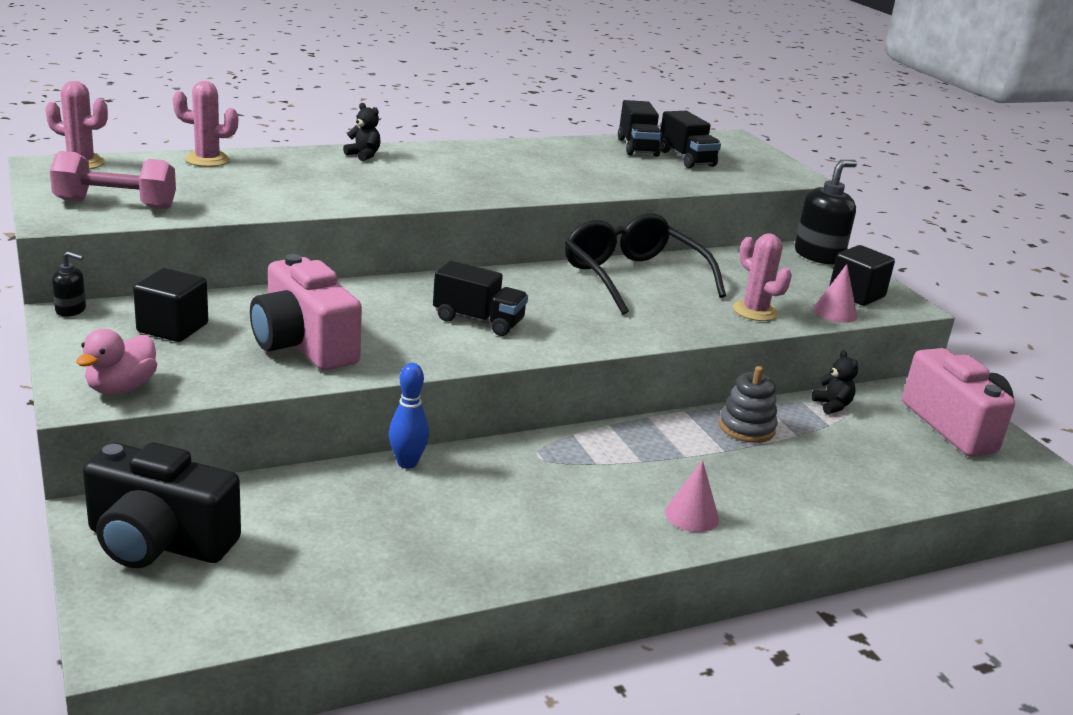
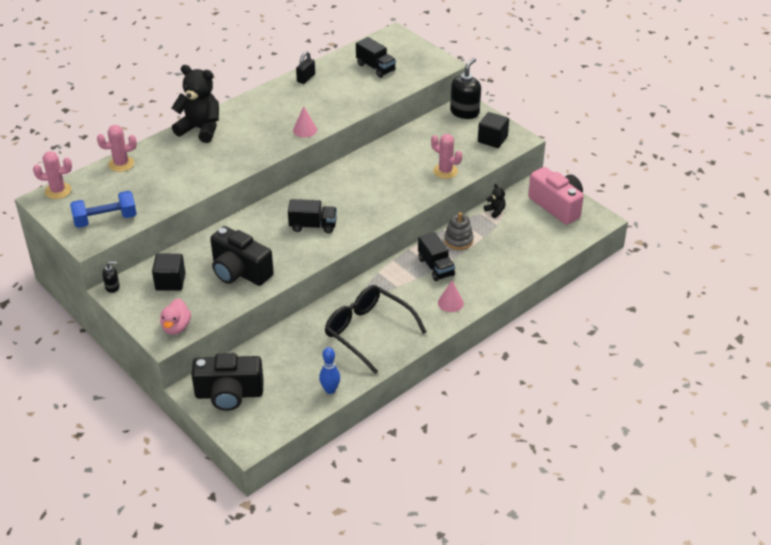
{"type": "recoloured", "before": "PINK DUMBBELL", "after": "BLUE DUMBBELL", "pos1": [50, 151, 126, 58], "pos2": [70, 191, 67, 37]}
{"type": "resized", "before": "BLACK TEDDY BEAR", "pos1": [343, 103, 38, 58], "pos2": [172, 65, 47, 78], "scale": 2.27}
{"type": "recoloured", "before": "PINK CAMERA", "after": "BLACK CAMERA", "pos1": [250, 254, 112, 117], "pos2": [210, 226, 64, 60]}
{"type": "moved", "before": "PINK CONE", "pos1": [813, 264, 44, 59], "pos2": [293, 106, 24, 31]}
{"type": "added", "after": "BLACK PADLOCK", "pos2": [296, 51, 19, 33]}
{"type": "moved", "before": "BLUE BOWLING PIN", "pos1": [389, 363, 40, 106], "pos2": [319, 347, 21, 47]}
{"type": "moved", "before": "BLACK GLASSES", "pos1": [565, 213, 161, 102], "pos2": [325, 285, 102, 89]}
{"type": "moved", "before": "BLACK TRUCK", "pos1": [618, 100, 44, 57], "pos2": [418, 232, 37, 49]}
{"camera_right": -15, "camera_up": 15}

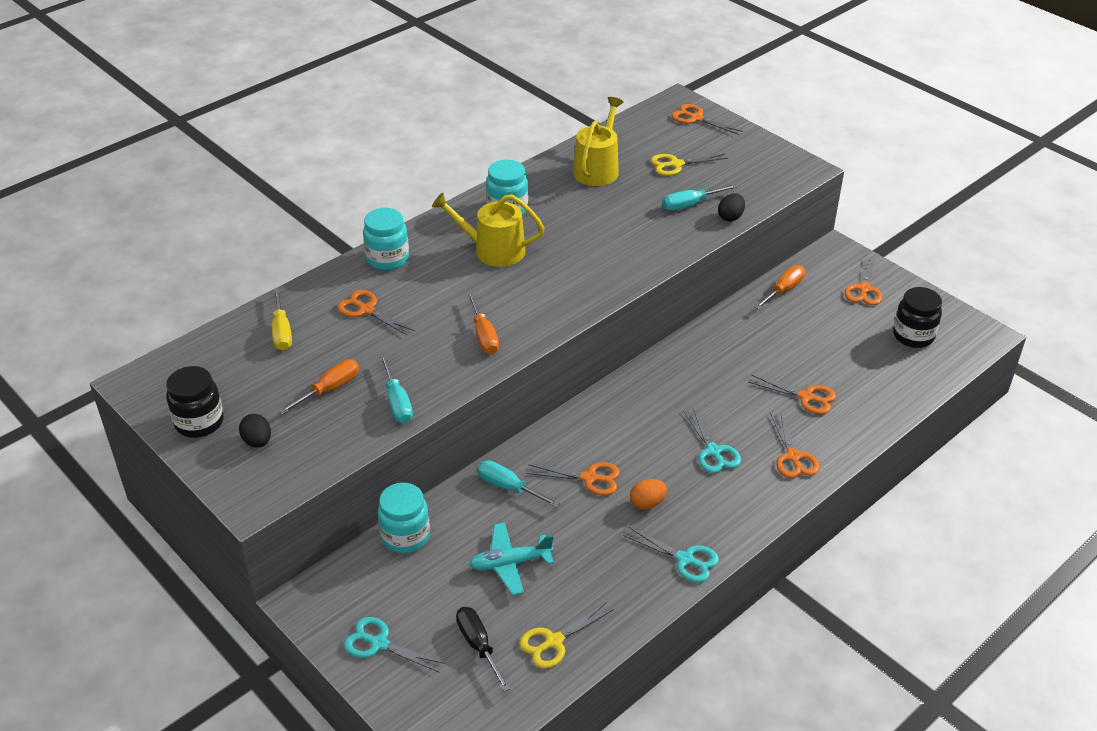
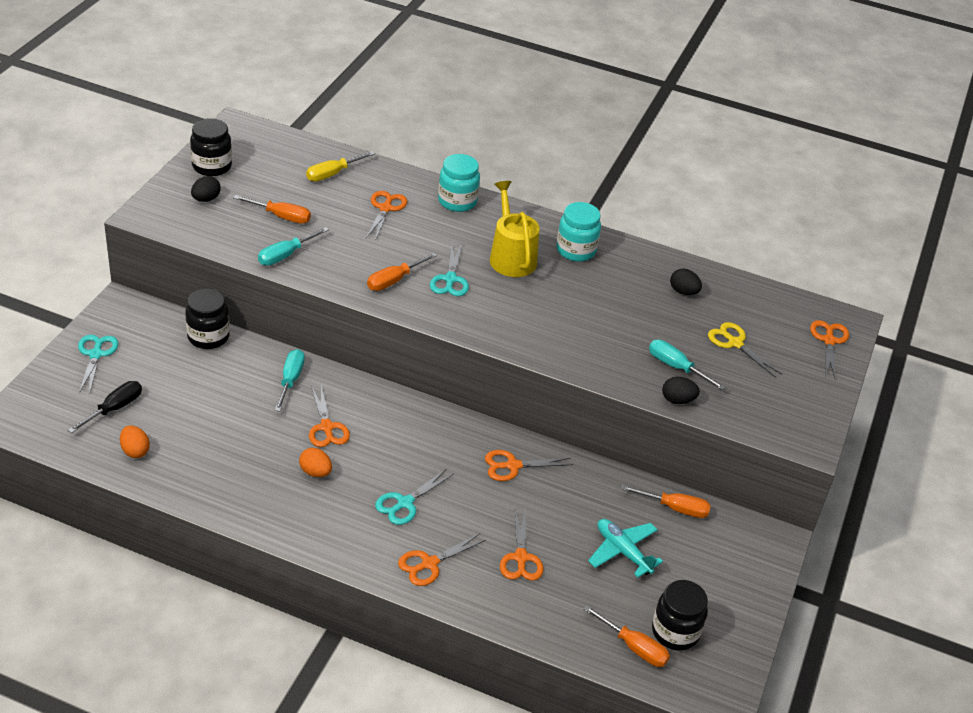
{"type": "replaced", "before": "YELLOW SCISSORS", "after": "ORANGE EGG", "pos1": [519, 602, 95, 67], "pos2": [120, 425, 30, 33]}
{"type": "recoloured", "before": "TURQUOISE JAR", "after": "BLACK JAR", "pos1": [378, 483, 52, 70], "pos2": [185, 289, 45, 60]}
{"type": "moved", "before": "TURQUOISE SCISSORS", "pos1": [623, 527, 96, 55], "pos2": [430, 242, 39, 54]}
{"type": "moved", "before": "ORANGE SCISSORS", "pos1": [845, 256, 37, 49], "pos2": [485, 450, 88, 31]}
{"type": "added", "after": "ORANGE SCREWDRIVER", "pos2": [583, 605, 87, 62]}
{"type": "moved", "before": "TURQUOISE PLANE", "pos1": [469, 523, 85, 72], "pos2": [588, 519, 75, 59]}
{"type": "replaced", "before": "YELLOW WATERING CAN", "after": "BLACK EGG", "pos1": [573, 97, 50, 89], "pos2": [670, 268, 32, 27]}
{"camera_right": 60, "camera_up": 0}

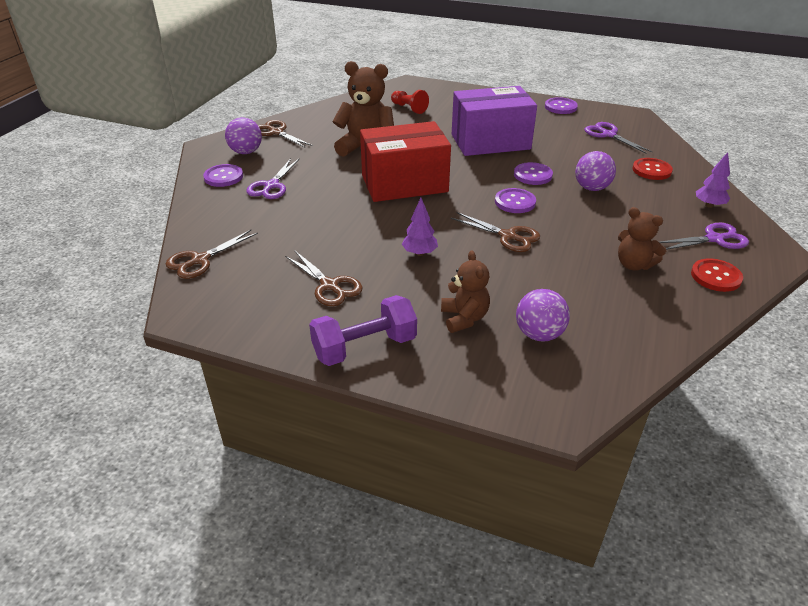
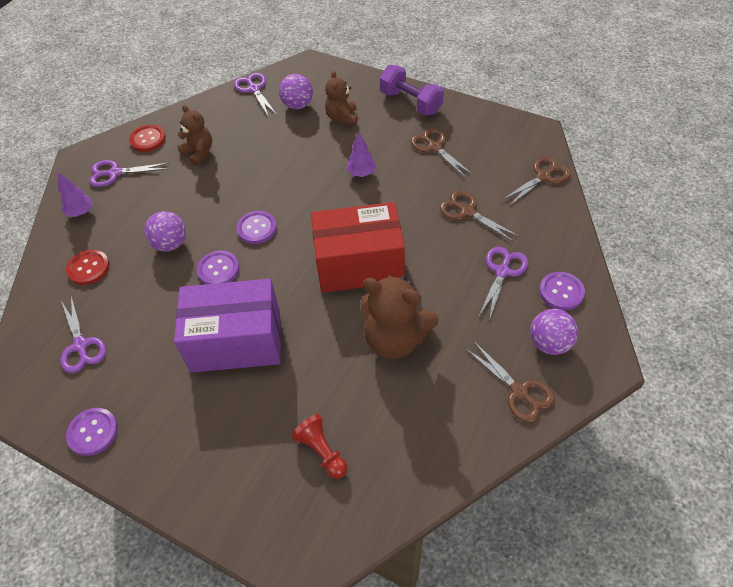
{"type": "added", "after": "PURPLE SCISSORS", "pos2": [234, 73, 43, 42]}
{"type": "turned", "before": "PURPLE DUMBBELL", "pos1": [309, 295, 108, 71], "pos2": [380, 65, 64, 50], "turn": 60}
{"type": "moved", "before": "BROWN SCISSORS", "pos1": [451, 212, 89, 40], "pos2": [440, 191, 80, 51]}
{"camera_right": -170, "camera_up": 15}

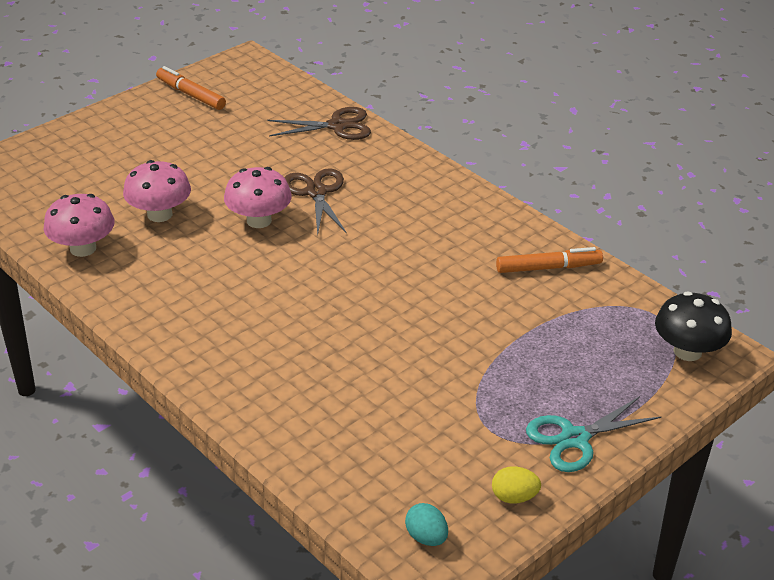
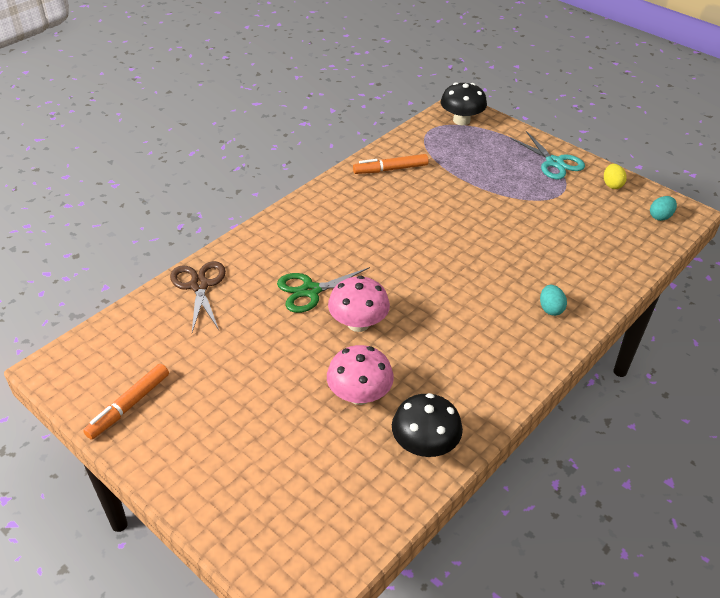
{"type": "recoloured", "before": "BROWN SCISSORS", "after": "GREEN SCISSORS", "pos1": [284, 168, 63, 67], "pos2": [277, 267, 93, 46]}
{"type": "turned", "before": "ORANGE MARKER", "pos1": [496, 247, 107, 26], "pos2": [353, 154, 76, 20], "turn": -90}
{"type": "recoloured", "before": "PINK MUSHROOM", "after": "BLACK MUSHROOM", "pos1": [44, 194, 71, 63], "pos2": [392, 393, 71, 64]}
{"type": "added", "after": "TURQUOISE EGG", "pos2": [540, 285, 27, 31]}
{"camera_right": -95, "camera_up": 5}

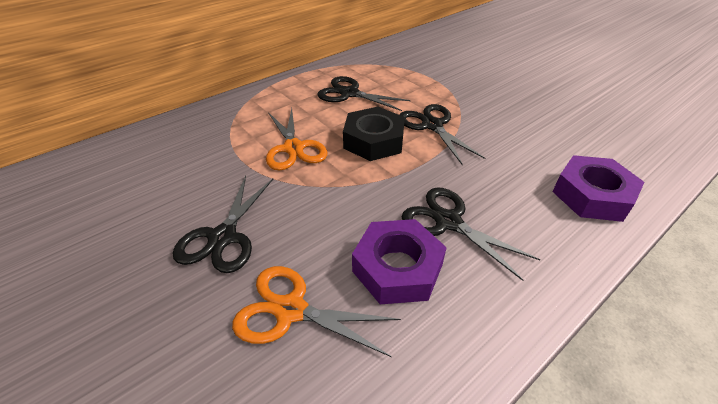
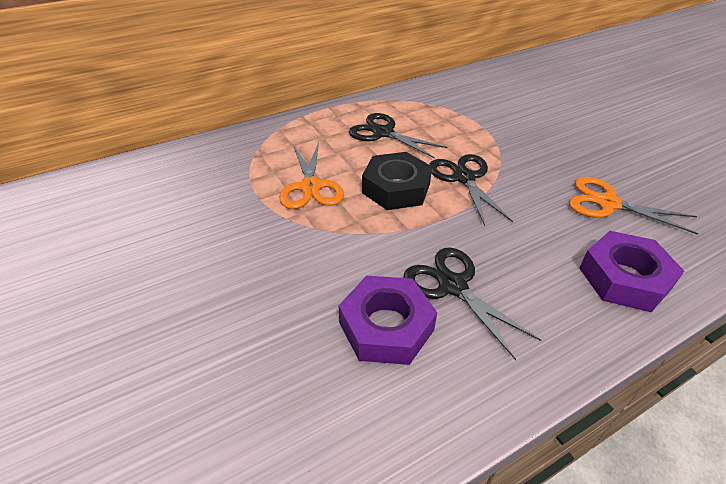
{"type": "moved", "before": "ORANGE SCISSORS", "pos1": [232, 266, 169, 91], "pos2": [569, 177, 130, 58]}
{"type": "removed", "before": "BLACK SCISSORS", "pos1": [173, 176, 100, 97]}
{"camera_right": 10, "camera_up": 0}

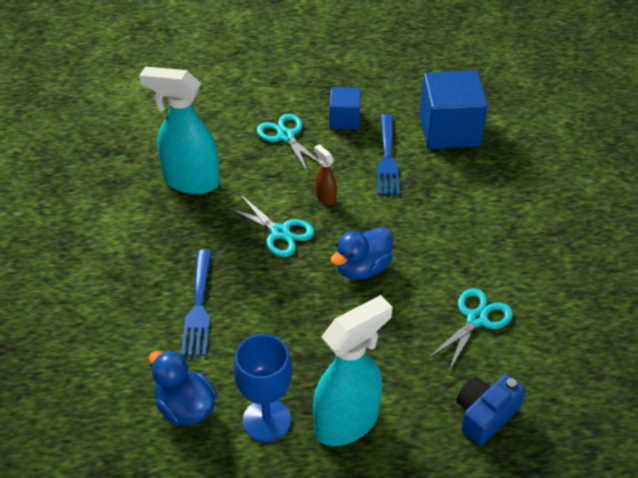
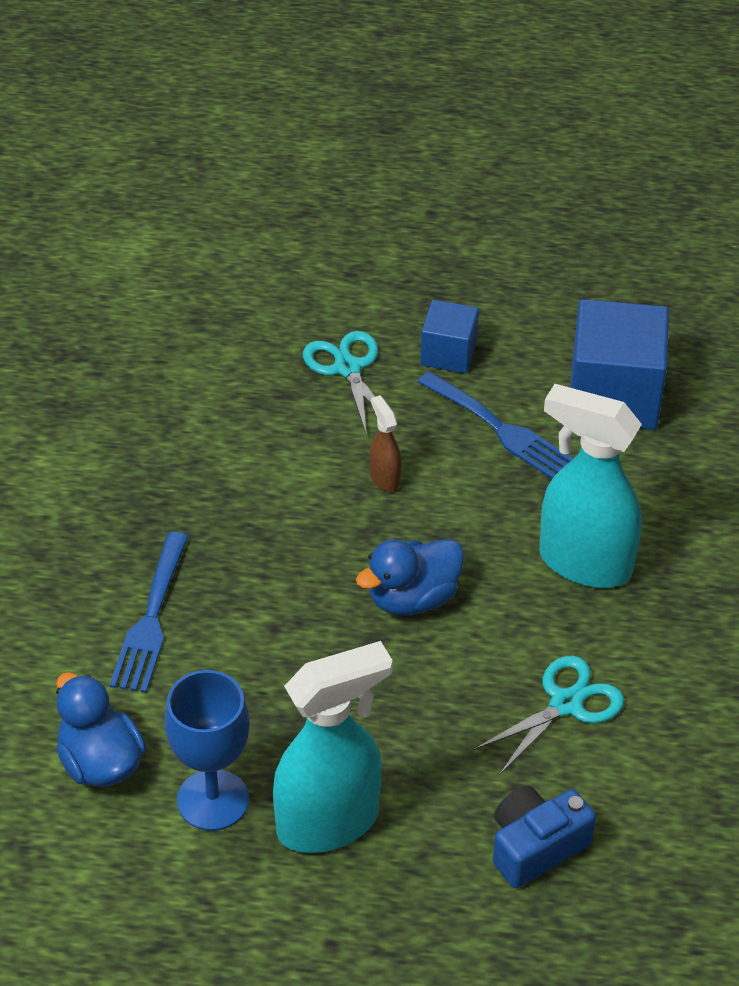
{"type": "turned", "before": "BLUE FORK", "pos1": [377, 114, 23, 81], "pos2": [418, 371, 156, 108], "turn": -60}
{"type": "moved", "before": "TURQUOISE SPRAY BOTTLE", "pos1": [139, 67, 81, 127], "pos2": [539, 384, 103, 204]}
{"type": "removed", "before": "TURQUOISE SCISSORS", "pos1": [225, 194, 89, 63]}
{"camera_right": 10, "camera_up": 0}

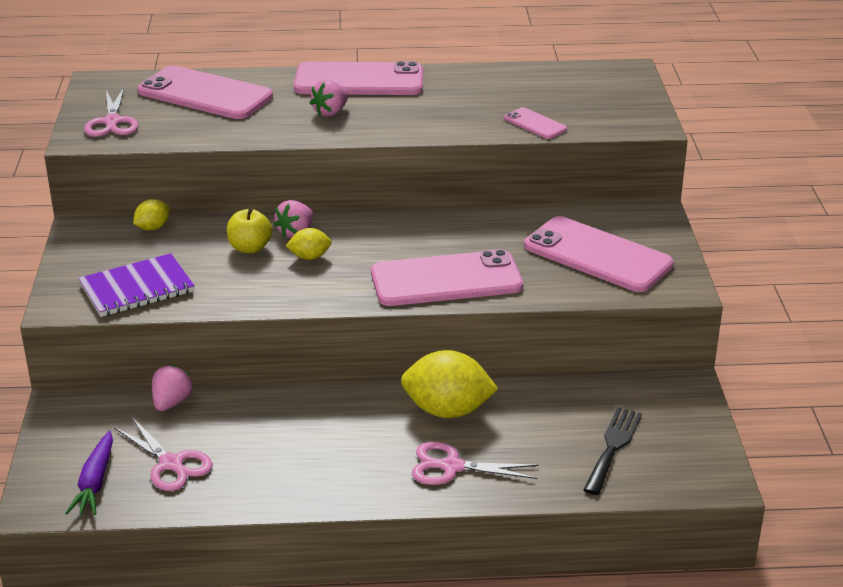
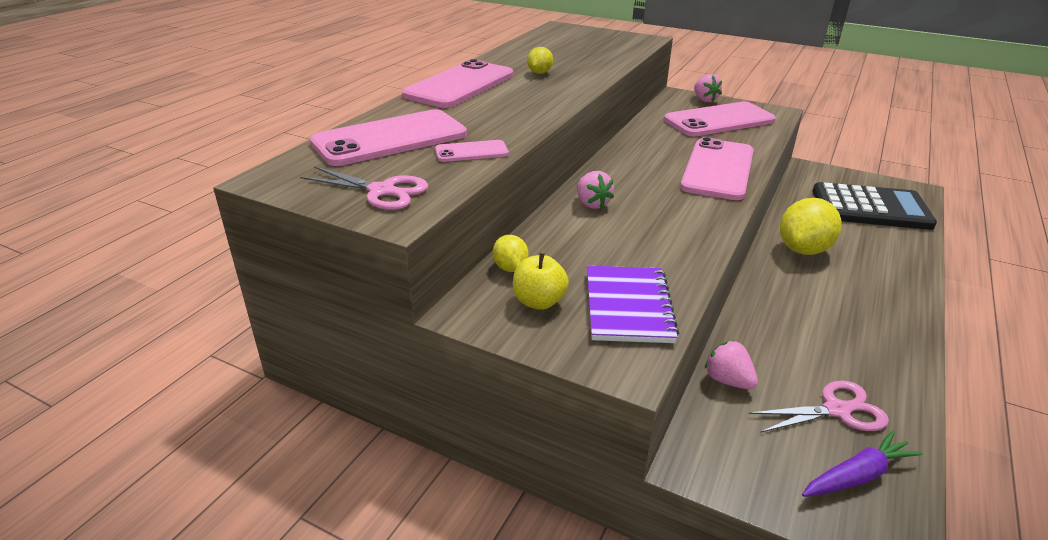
{"type": "moved", "before": "PINK PHONE", "pos1": [504, 107, 63, 32], "pos2": [435, 140, 74, 22]}
{"type": "moved", "before": "YELLOW APPLE", "pos1": [227, 208, 45, 45], "pos2": [513, 253, 56, 57]}
{"type": "moved", "before": "YELLOW LEMON", "pos1": [286, 228, 46, 32], "pos2": [527, 47, 26, 27]}
{"type": "moved", "before": "PINK STRAWBERRY", "pos1": [310, 80, 38, 37], "pos2": [694, 74, 28, 28]}
{"type": "turned", "before": "PURPLE CARROT", "pos1": [65, 431, 48, 84], "pos2": [802, 431, 120, 66], "turn": -60}
{"type": "replaced", "before": "BLACK FORK", "after": "BLACK CALCULATOR", "pos1": [583, 407, 59, 88], "pos2": [813, 182, 124, 48]}
{"type": "removed", "before": "PINK SCISSORS", "pos1": [412, 442, 127, 43]}
{"camera_right": -60, "camera_up": 0}

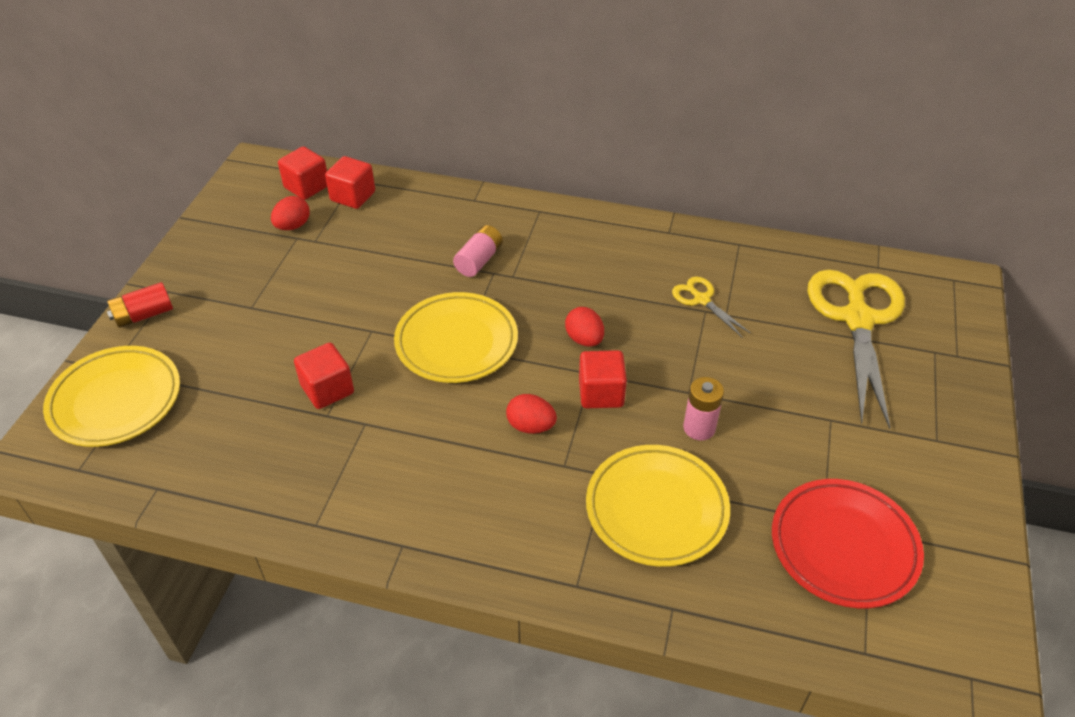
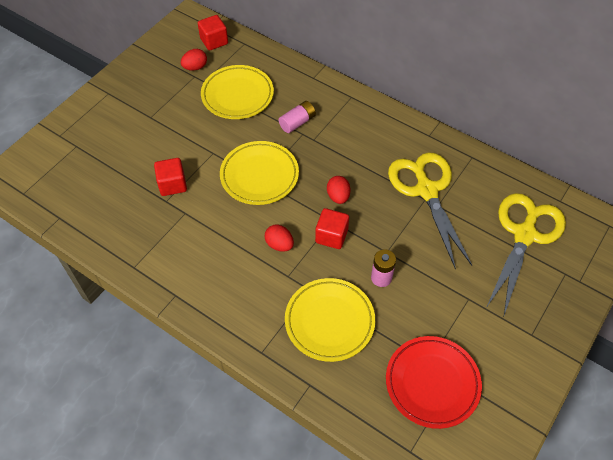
{"type": "moved", "before": "YELLOW PLATE", "pos1": [43, 346, 137, 101], "pos2": [201, 65, 73, 54]}
{"type": "resized", "before": "YELLOW SCISSORS", "pos1": [672, 277, 79, 60], "pos2": [388, 152, 84, 118], "scale": 2.19}
{"type": "removed", "before": "RED BATTERY", "pos1": [107, 282, 66, 46]}
{"type": "removed", "before": "RED CUBE", "pos1": [325, 156, 50, 53]}
{"camera_right": 20, "camera_up": 10}

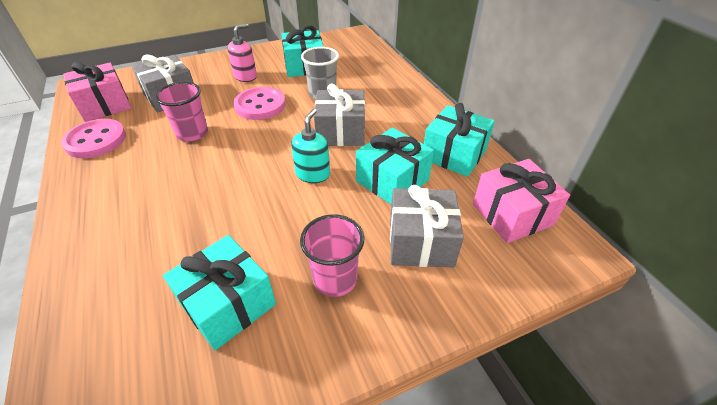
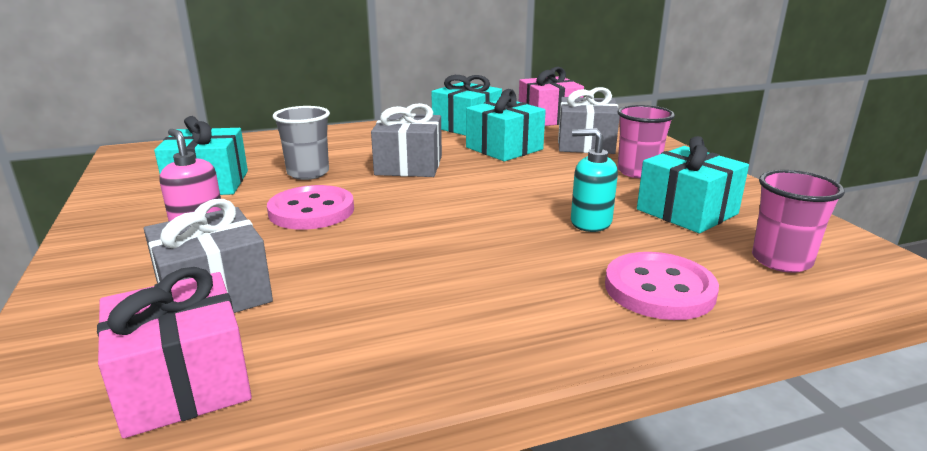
{"type": "moved", "before": "TURQUOISE SOAP DISPENSER", "pos1": [291, 109, 39, 74], "pos2": [571, 128, 47, 104]}
{"type": "moved", "before": "PINK BUTTON", "pos1": [61, 119, 65, 39], "pos2": [605, 252, 114, 68]}
{"type": "moved", "before": "PINK CUP", "pos1": [155, 82, 53, 60], "pos2": [752, 170, 93, 103]}
{"camera_right": -85, "camera_up": -20}

